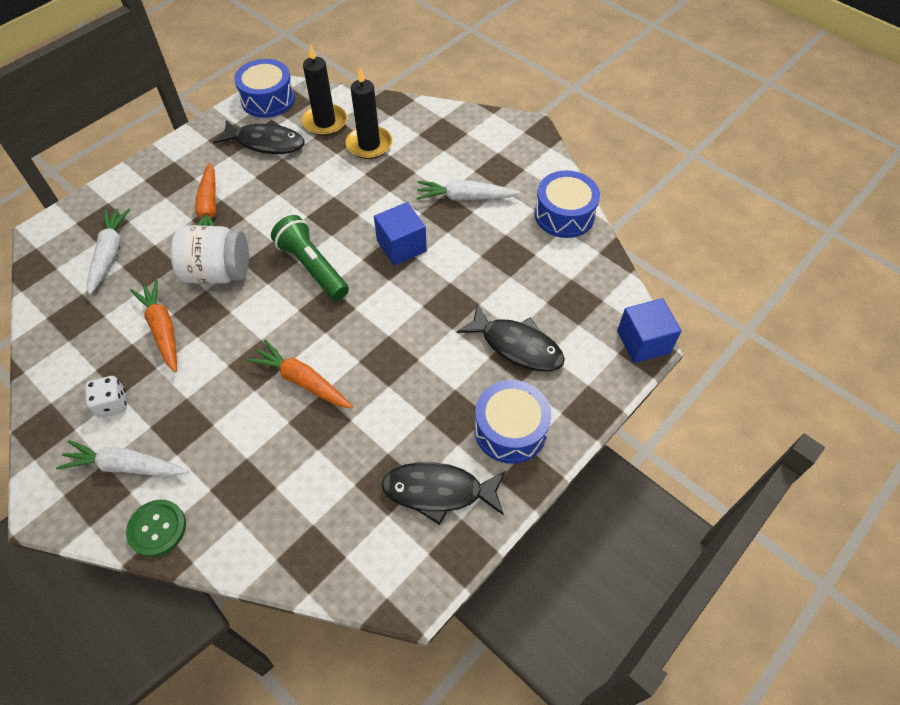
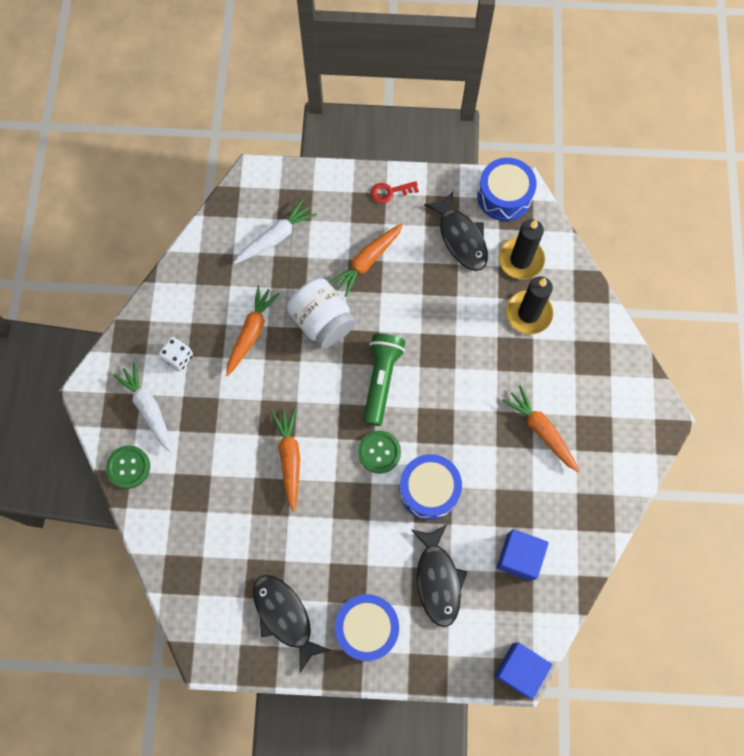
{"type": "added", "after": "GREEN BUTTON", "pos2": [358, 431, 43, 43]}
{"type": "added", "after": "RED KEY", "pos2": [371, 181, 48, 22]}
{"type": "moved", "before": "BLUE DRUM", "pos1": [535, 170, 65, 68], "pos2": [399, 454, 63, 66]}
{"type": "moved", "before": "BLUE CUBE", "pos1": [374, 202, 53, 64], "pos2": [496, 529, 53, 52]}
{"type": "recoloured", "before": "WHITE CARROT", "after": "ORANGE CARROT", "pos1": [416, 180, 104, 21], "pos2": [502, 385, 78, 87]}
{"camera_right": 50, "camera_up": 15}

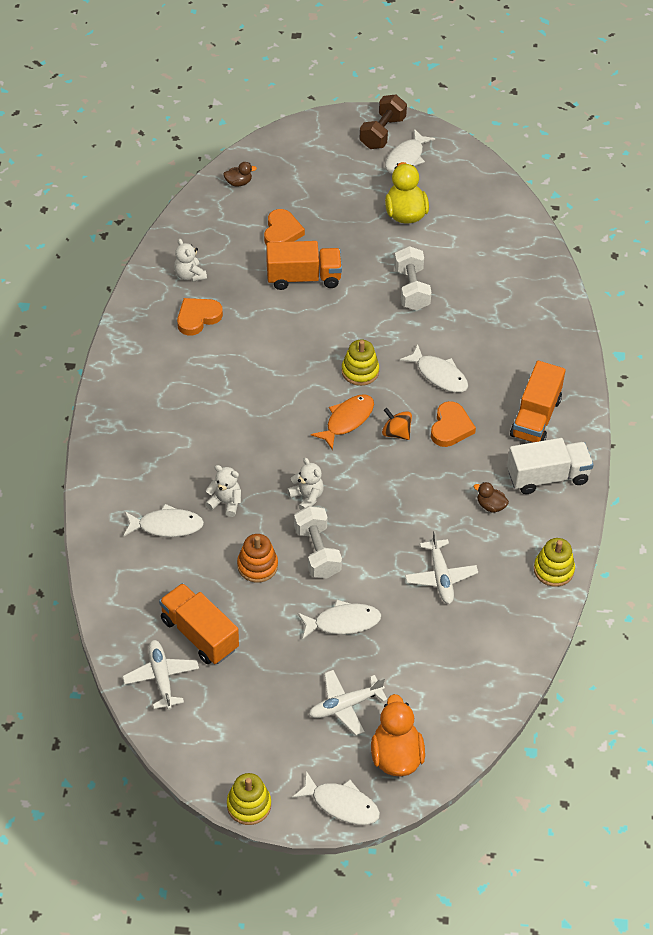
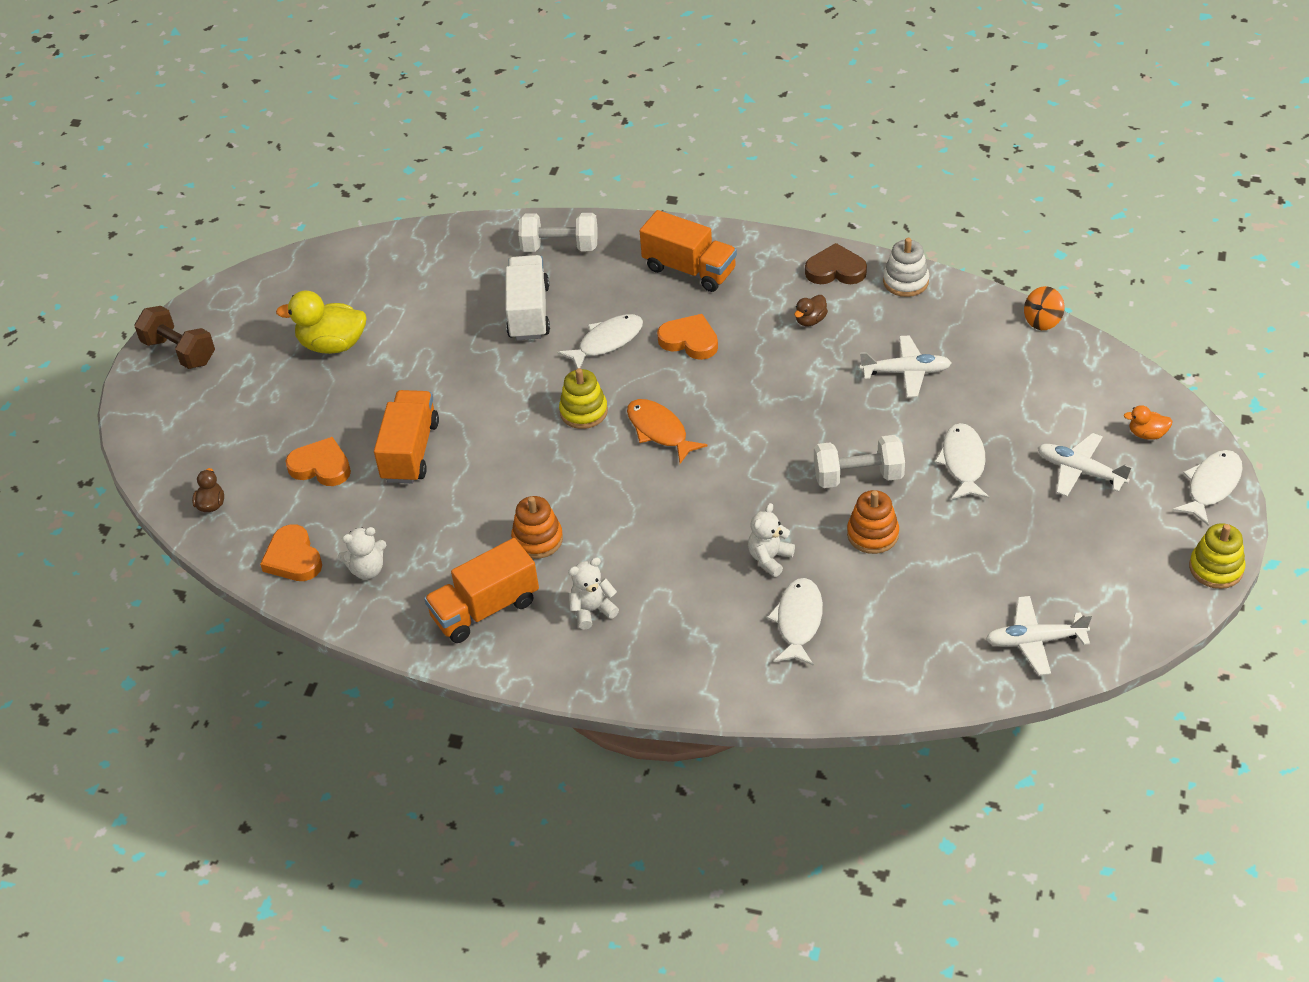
{"type": "moved", "before": "ORANGE HEART", "pos1": [177, 298, 46, 38], "pos2": [260, 524, 62, 57]}
{"type": "moved", "before": "ORANGE TRUCK", "pos1": [159, 583, 80, 81], "pos2": [424, 538, 115, 105]}
{"type": "moved", "before": "WHITE TRUCK", "pos1": [507, 438, 87, 56], "pos2": [505, 255, 45, 85]}
{"type": "added", "after": "ORANGE STACKING TOY", "pos2": [511, 496, 52, 63]}
{"type": "moved", "before": "WHITE DUMBBELL", "pos1": [394, 246, 38, 65], "pos2": [519, 213, 79, 39]}
{"type": "moved", "before": "WHITE TEDDY BEAR", "pos1": [287, 458, 37, 52], "pos2": [568, 558, 51, 72]}
{"type": "added", "after": "BROWN HEART", "pos2": [805, 243, 62, 41]}
{"type": "recoloured", "before": "YELLOW STACKING TOY", "after": "WHITE STACKING TOY", "pos1": [534, 538, 41, 49], "pos2": [883, 238, 47, 59]}
{"type": "moved", "before": "ORANGE SPINNING TOP", "pos1": [382, 408, 30, 32], "pos2": [1024, 286, 41, 44]}
{"type": "turned", "before": "WHITE PLANE", "pos1": [309, 670, 79, 65], "pos2": [1038, 433, 94, 63], "turn": 135}
{"type": "resized", "before": "ORANGE DUCK", "pos1": [371, 694, 54, 82], "pos2": [1124, 405, 49, 35], "scale": 0.51}
{"type": "removed", "before": "WHITE FISH", "pos1": [385, 129, 50, 45]}
{"camera_right": -75, "camera_up": -5}

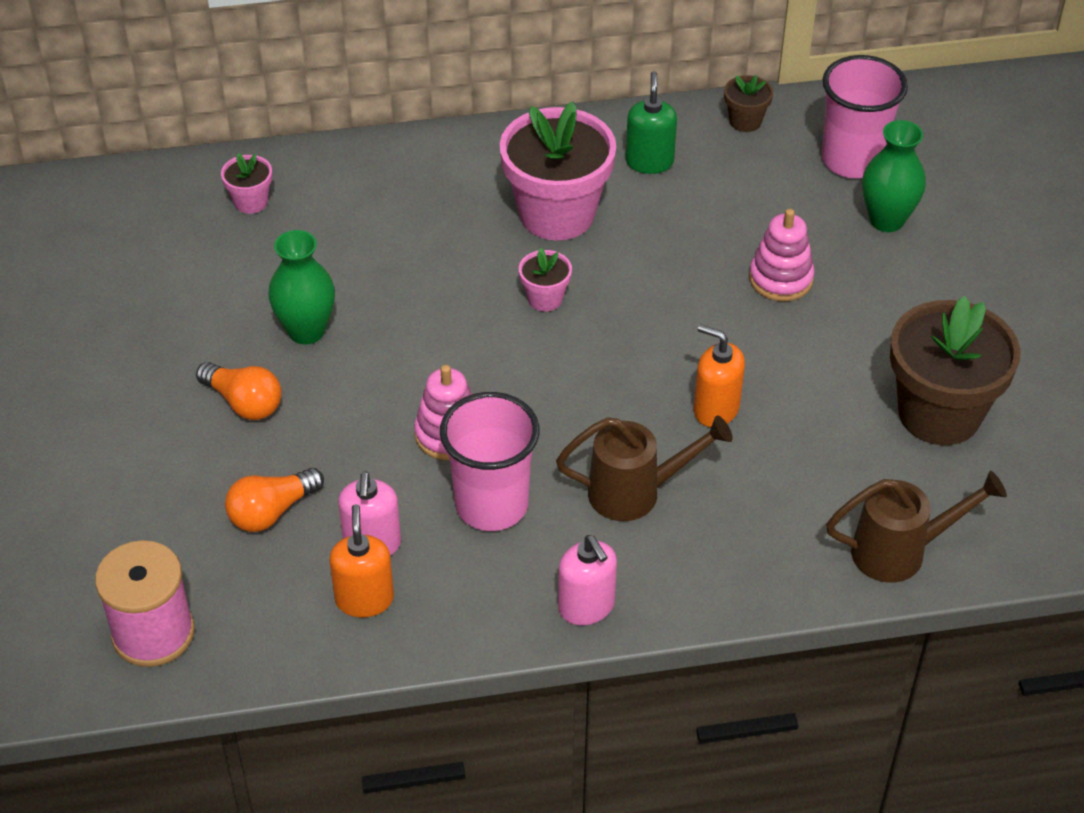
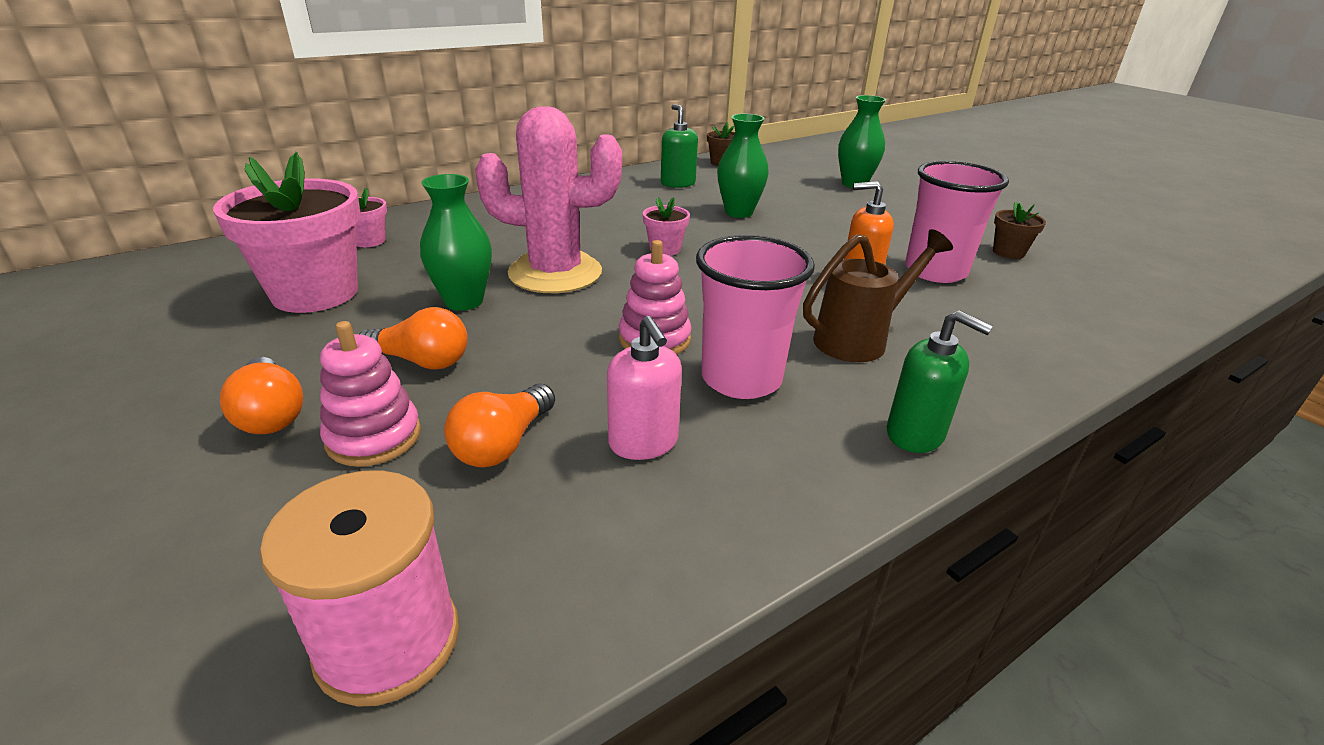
{"type": "moved", "before": "PINK FLOWER POT", "pos1": [500, 101, 116, 139], "pos2": [213, 152, 148, 161]}
{"type": "added", "after": "ORANGE LIGHT BULB", "pos2": [220, 357, 83, 77]}
{"type": "moved", "before": "PINK STACKING TOY", "pos1": [749, 209, 66, 92], "pos2": [320, 321, 101, 146]}
{"type": "added", "after": "PINK CACTUS", "pos2": [475, 106, 147, 187]}
{"type": "added", "after": "GREEN VASE", "pos2": [717, 114, 52, 104]}
{"type": "recoloured", "before": "PINK SOAP DISPENSER", "after": "GREEN SOAP DISPENSER", "pos1": [558, 535, 59, 90], "pos2": [887, 310, 106, 143]}
{"type": "moved", "before": "PINK CUP", "pos1": [822, 55, 86, 123], "pos2": [905, 161, 104, 122]}
{"type": "resized", "before": "BROWN FLOWER POT", "pos1": [890, 296, 131, 149], "pos2": [993, 202, 53, 57], "scale": 0.45}
{"type": "removed", "before": "ORANGE SOAP DISPENSER", "pos1": [329, 504, 65, 113]}
{"type": "removed", "before": "BROWN WATERING CAN", "pos1": [826, 471, 181, 112]}
{"camera_right": -25, "camera_up": -15}

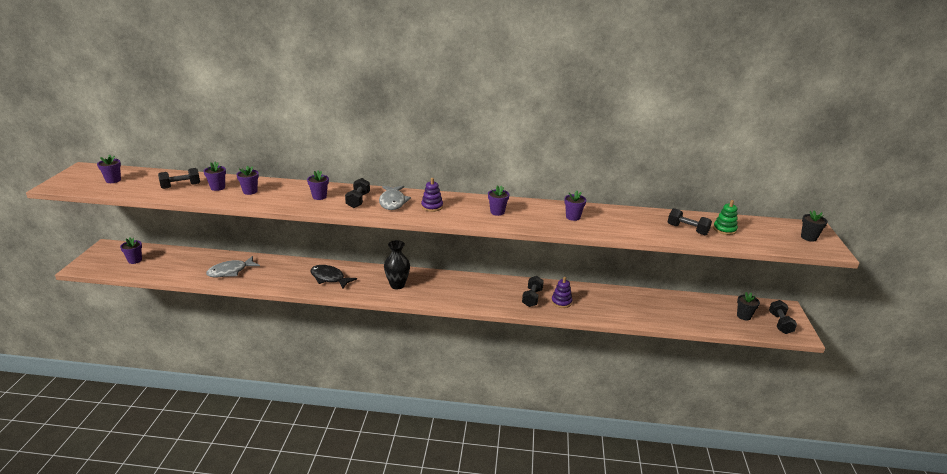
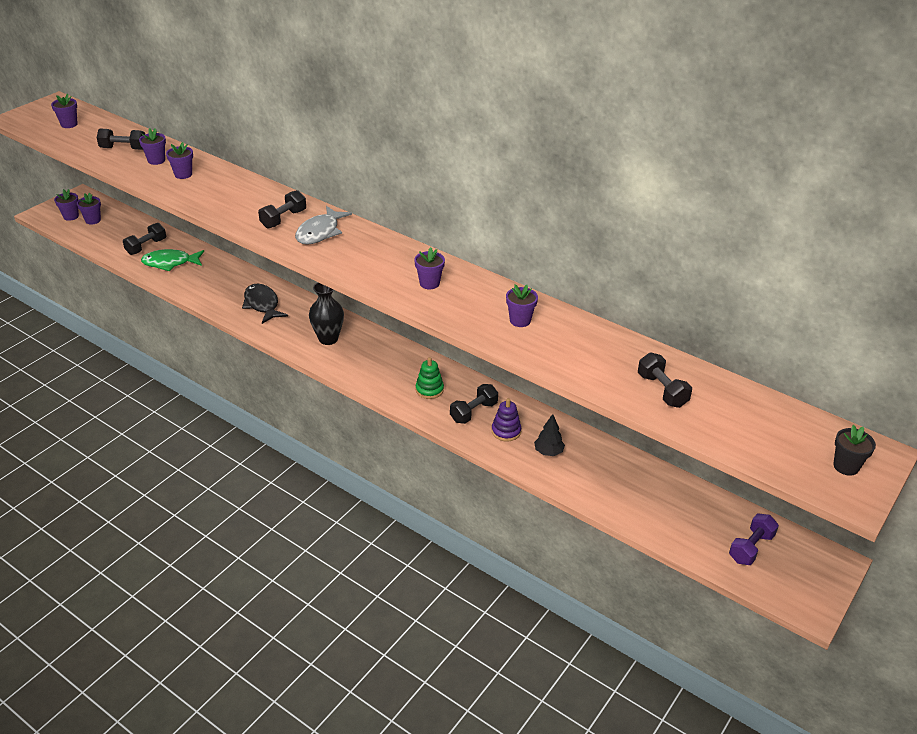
{"type": "moved", "before": "PURPLE FLOWER POT", "pos1": [307, 171, 22, 29], "pos2": [54, 189, 25, 32]}
{"type": "moved", "before": "BLACK DUMBBELL", "pos1": [769, 300, 28, 34], "pos2": [123, 223, 43, 32]}
{"type": "recoloured", "before": "GREY FISH", "after": "GREEN FISH", "pos1": [206, 256, 54, 21], "pos2": [141, 249, 63, 22]}
{"type": "moved", "before": "GREEN STACKING TOY", "pos1": [713, 200, 25, 35], "pos2": [416, 357, 28, 42]}
{"type": "added", "after": "BLACK TREE", "pos2": [534, 414, 31, 42]}
{"type": "replaced", "before": "BLACK FLOWER POT", "after": "PURPLE DUMBBELL", "pos1": [737, 292, 23, 29], "pos2": [729, 514, 50, 51]}
{"type": "removed", "before": "PURPLE STACKING TOY", "pos1": [421, 178, 22, 34]}
{"camera_right": 30, "camera_up": 10}

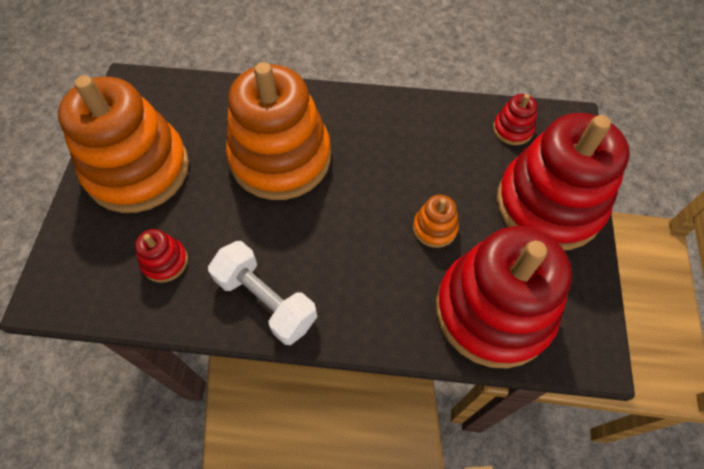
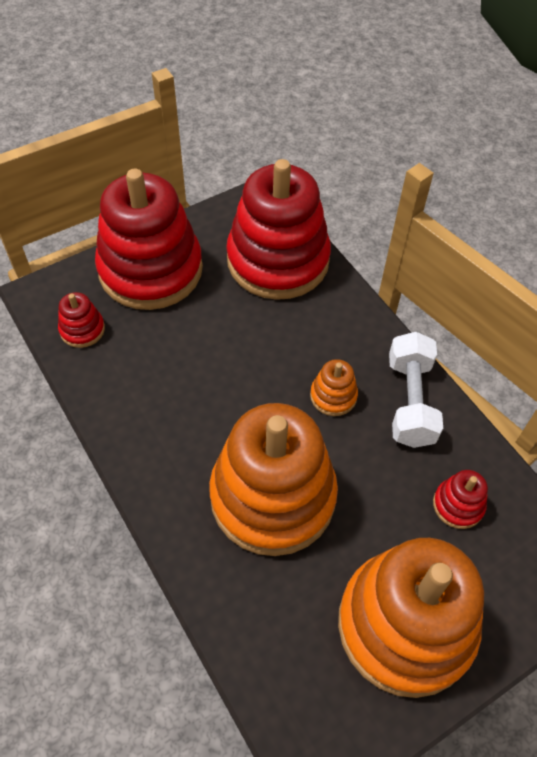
{"type": "moved", "before": "ORANGE STACKING TOY", "pos1": [413, 195, 46, 53], "pos2": [310, 359, 48, 57]}
{"camera_right": -130, "camera_up": -5}

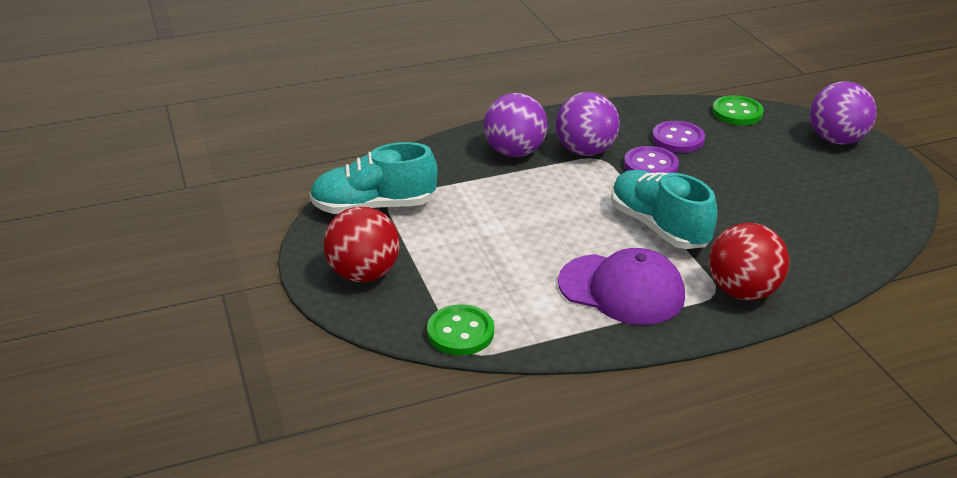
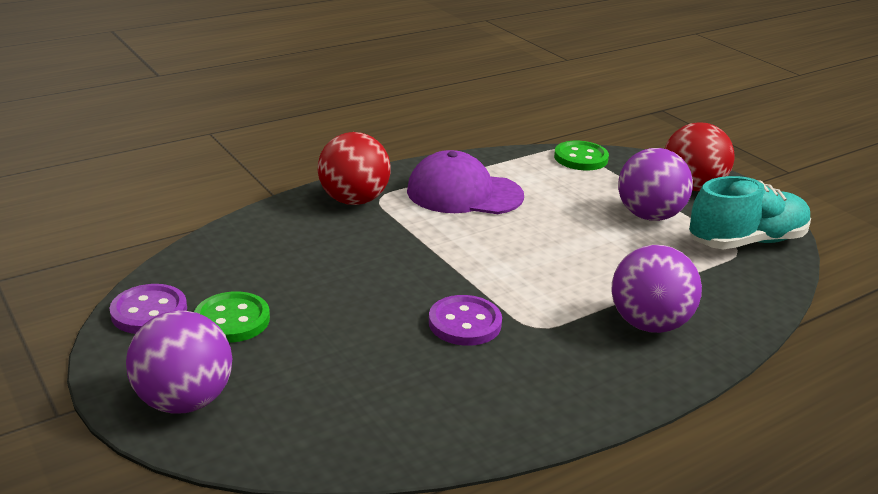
{"type": "moved", "before": "PURPLE BUTTON", "pos1": [652, 121, 53, 32], "pos2": [109, 284, 78, 50]}
{"type": "moved", "before": "GREEN BUTTON", "pos1": [712, 95, 52, 30], "pos2": [194, 291, 76, 52]}
{"type": "moved", "before": "PURPLE BALL", "pos1": [556, 92, 64, 64], "pos2": [618, 148, 75, 73]}
{"type": "removed", "before": "TURQUOISE SHOE", "pos1": [611, 170, 106, 79]}
{"camera_right": 165, "camera_up": -5}

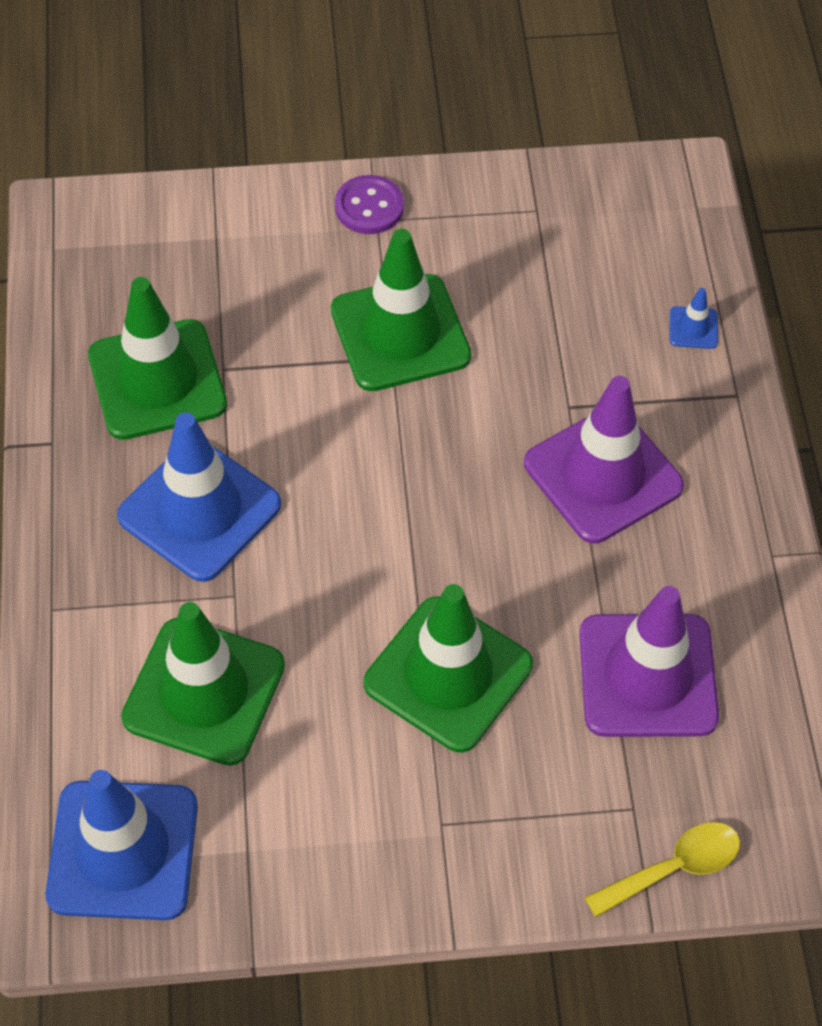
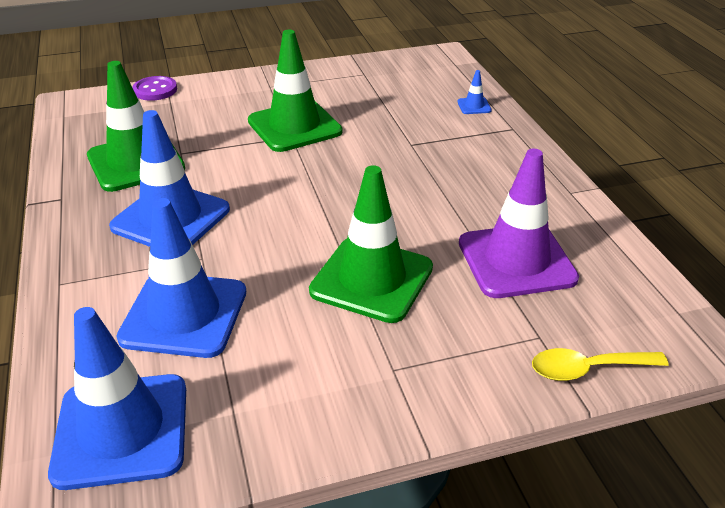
{"type": "recoloured", "before": "GREEN TRAFFIC CONE", "after": "BLUE TRAFFIC CONE", "pos1": [121, 602, 164, 164], "pos2": [116, 198, 130, 160]}
{"type": "moved", "before": "PURPLE BUTTON", "pos1": [335, 175, 69, 59], "pos2": [133, 76, 44, 25]}
{"type": "turned", "before": "YELLOW SPOON", "pos1": [584, 822, 156, 95], "pos2": [532, 348, 137, 33], "turn": -150}
{"type": "removed", "before": "PURPLE TRAFFIC CONE", "pos1": [524, 376, 160, 167]}
{"camera_right": -10, "camera_up": -20}

